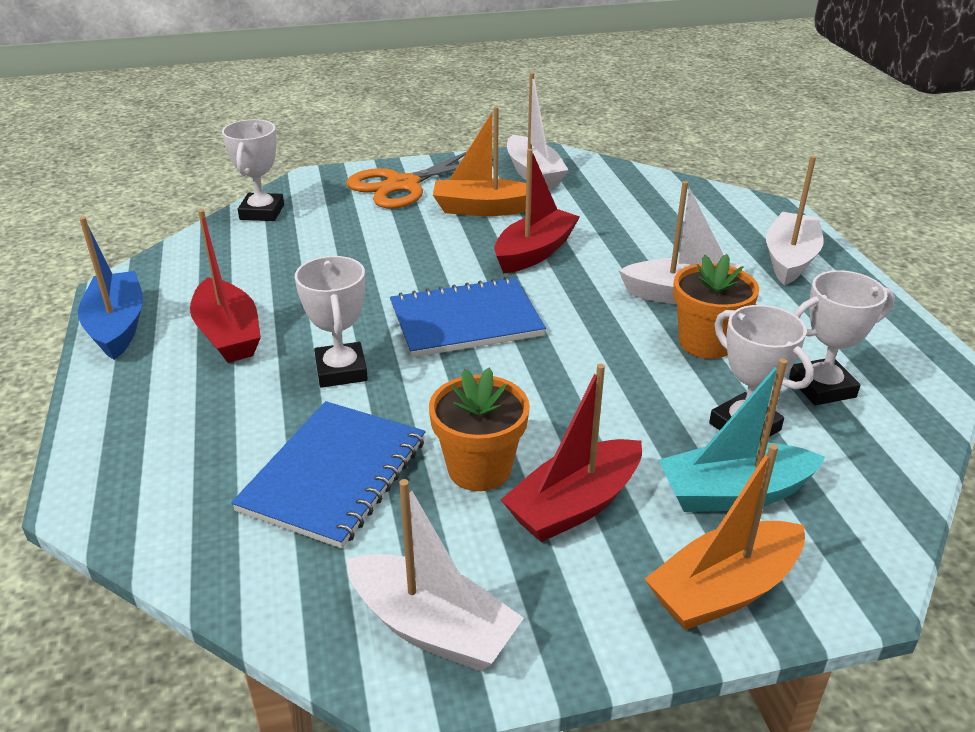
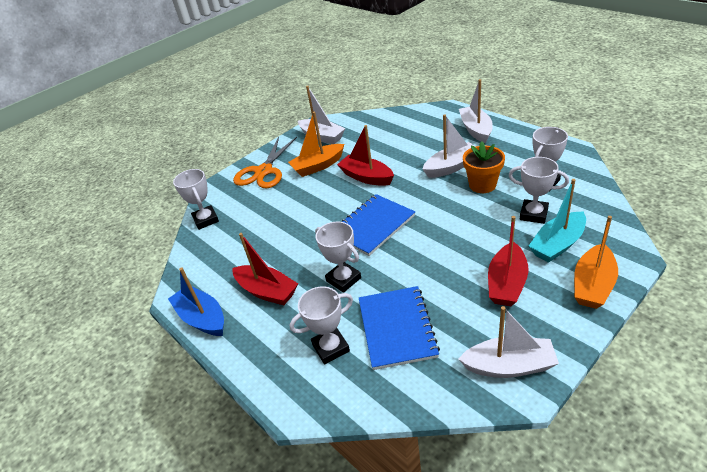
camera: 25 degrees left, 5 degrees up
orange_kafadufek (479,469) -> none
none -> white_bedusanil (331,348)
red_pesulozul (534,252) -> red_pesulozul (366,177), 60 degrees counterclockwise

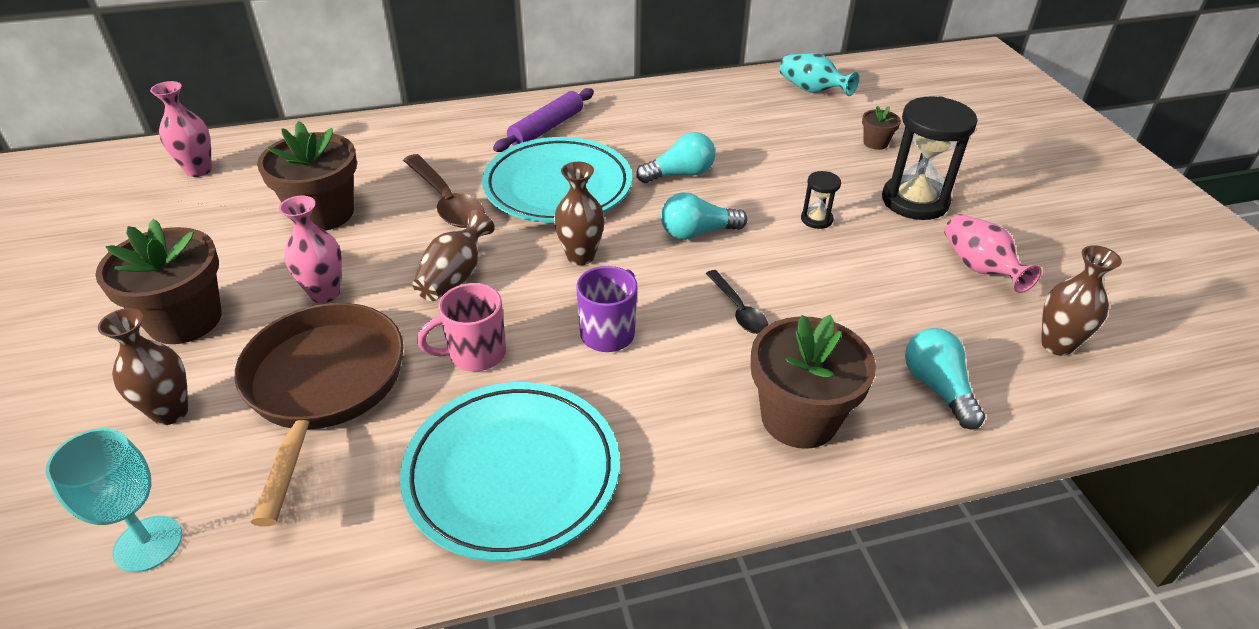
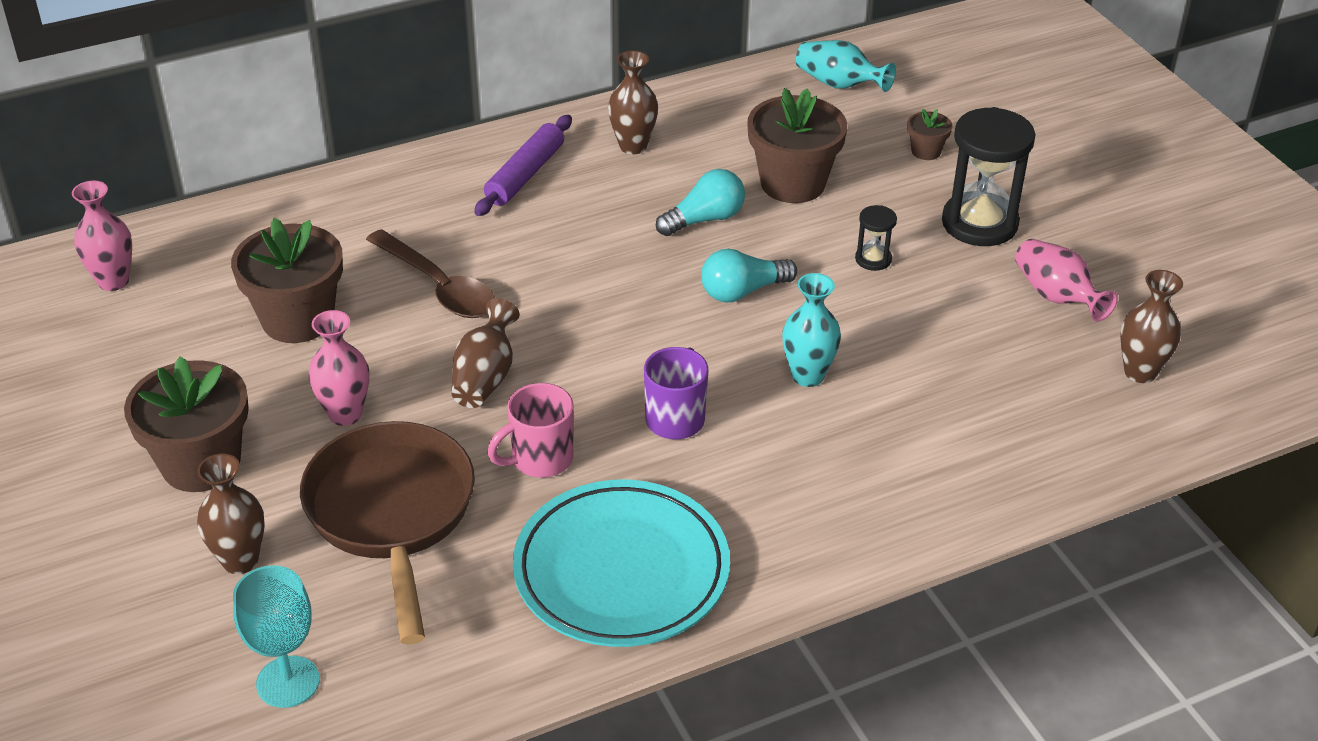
camera: 10 degrees left, 0 degrees up
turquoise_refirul (558,187) -> none
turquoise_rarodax (937,388) -> none
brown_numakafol (580,256) -> brown_numakafol (633,146), shifted
brown_kafadufek (799,418) -> brown_kafadufek (792,183), shifted
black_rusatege (738,310) -> turquoise_numakafol (807,376)

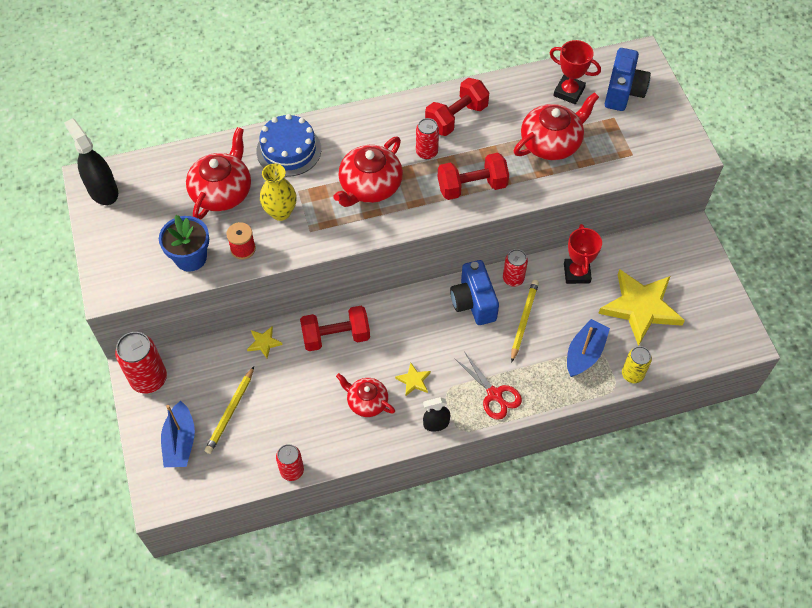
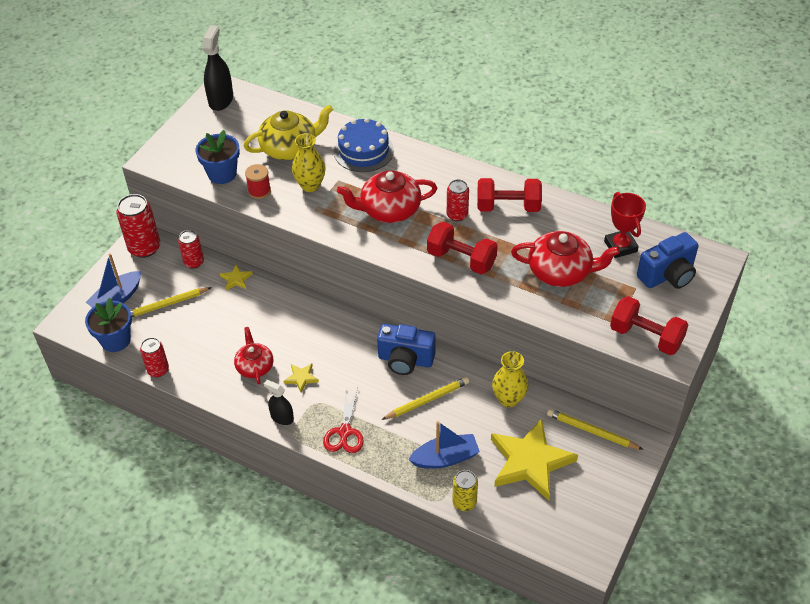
camera: 45 degrees right, 10 degrees down
none -> blue_kafadufek (115,340)
none -> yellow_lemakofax (591,431)
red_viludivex (336,336) -> red_viludivex (646,337), shifted
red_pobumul (513,279) -> red_pobumul (194,262), shifted
red_bedusanil (576,273) -> yellow_numakafol (508,399)
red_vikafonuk (222,191) -> yellow_vikafonuk (290,148)
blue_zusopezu (473,302) -> blue_zusopezu (405,360), 105 degrees counterclockwise

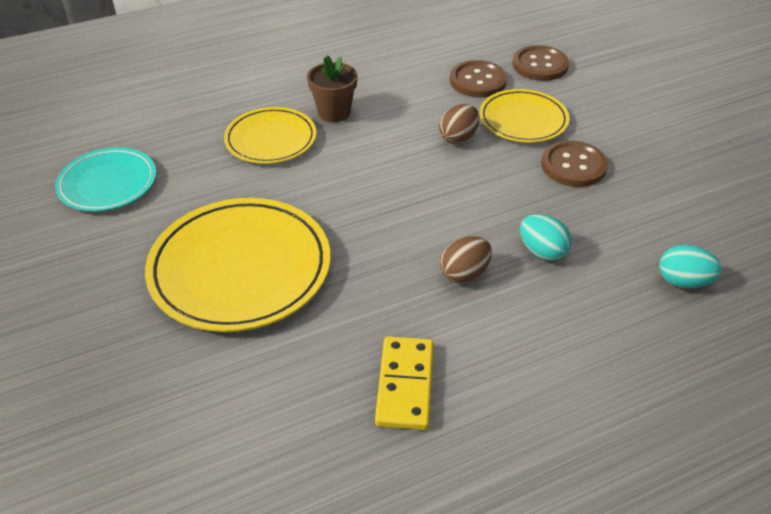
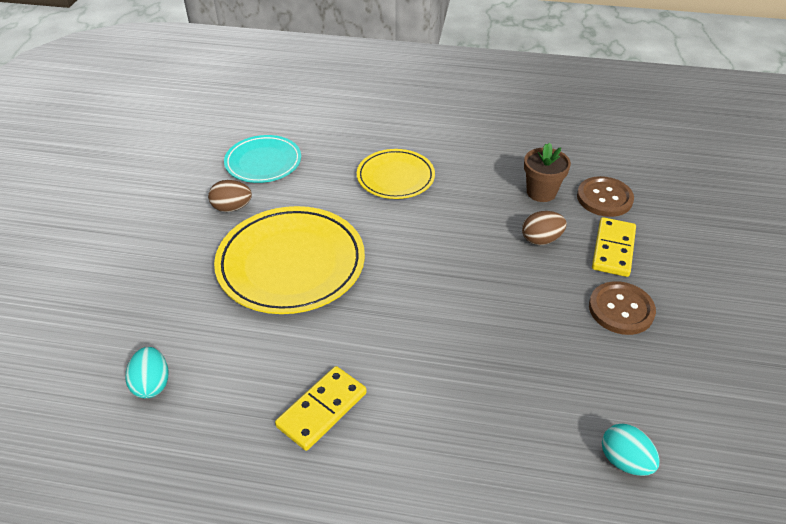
camera: 35 degrees right, 0 degrees up
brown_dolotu (540,65) -> none
brown_kafadufek (334,112) -> brown_kafadufek (541,192), shifted
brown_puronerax (464,274) -> brown_puronerax (232,208), shifted
turquoise_puronerax (542,251) -> turquoise_puronerax (152,384), shifted
yellow_refirul (523,120) -> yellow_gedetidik (613,249)

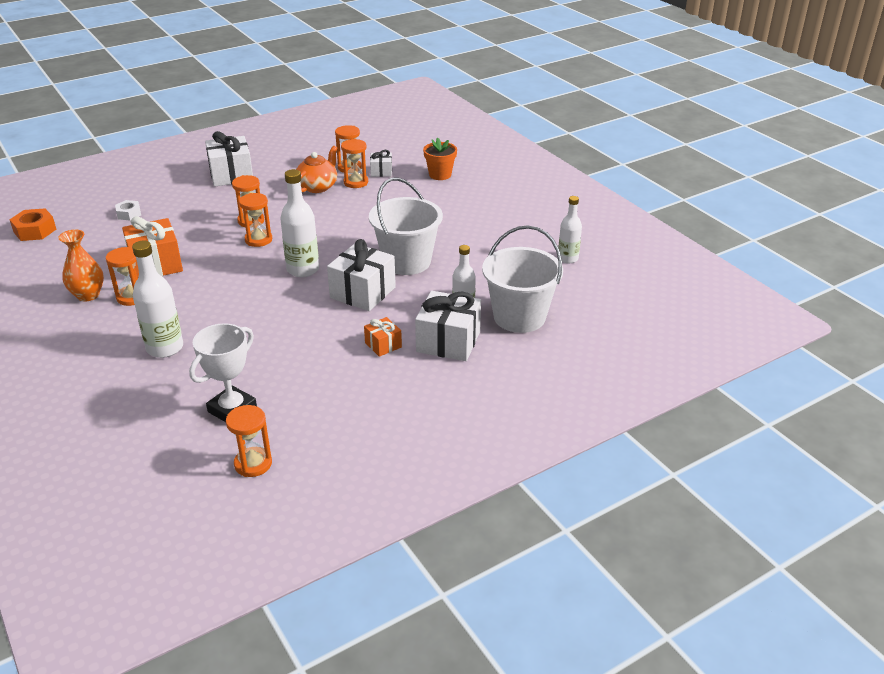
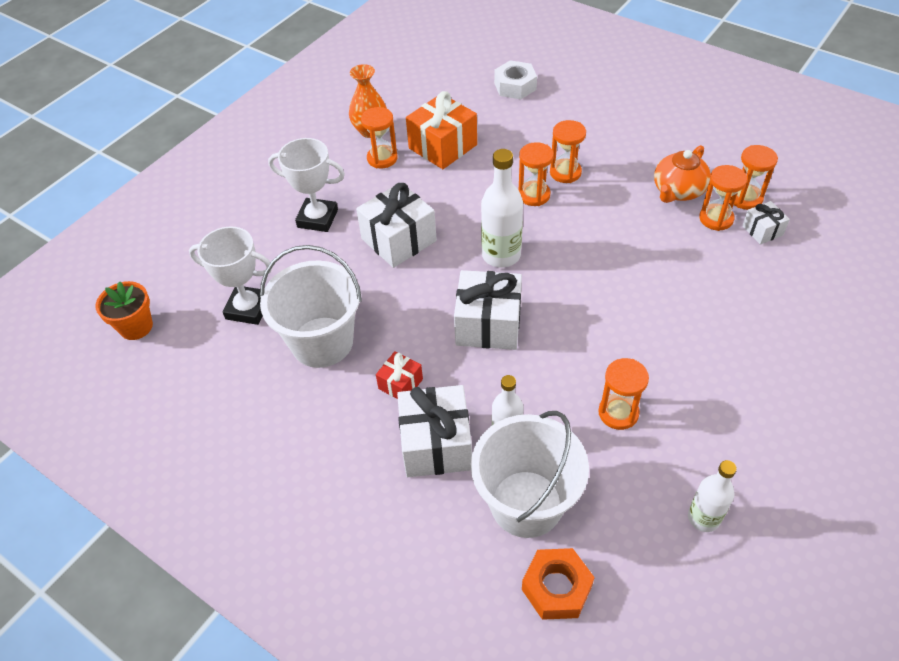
camera: 70 degrees right, 15 degrees up
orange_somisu (35,230) -> orange_somisu (556,588), shifted
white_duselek (231,175) -> white_duselek (398,240), shifted
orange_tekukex (253,464) -> orange_tekukex (618,413), shifted
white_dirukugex (406,261) -> white_dirukugex (322,342), shifted
orange_kafadufek (440,175) -> orange_kafadufek (136,327), shifted
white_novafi (165,348) -> white_bedusanil (317,218)
orange_duselek (383,345) -> red_duselek (400,384)
orange_vikafonuk (318,186) -> orange_vikafonuk (678,191), 120 degrees clockwise
white_somisu (129,214) -> white_somisu (515,86), x1.54

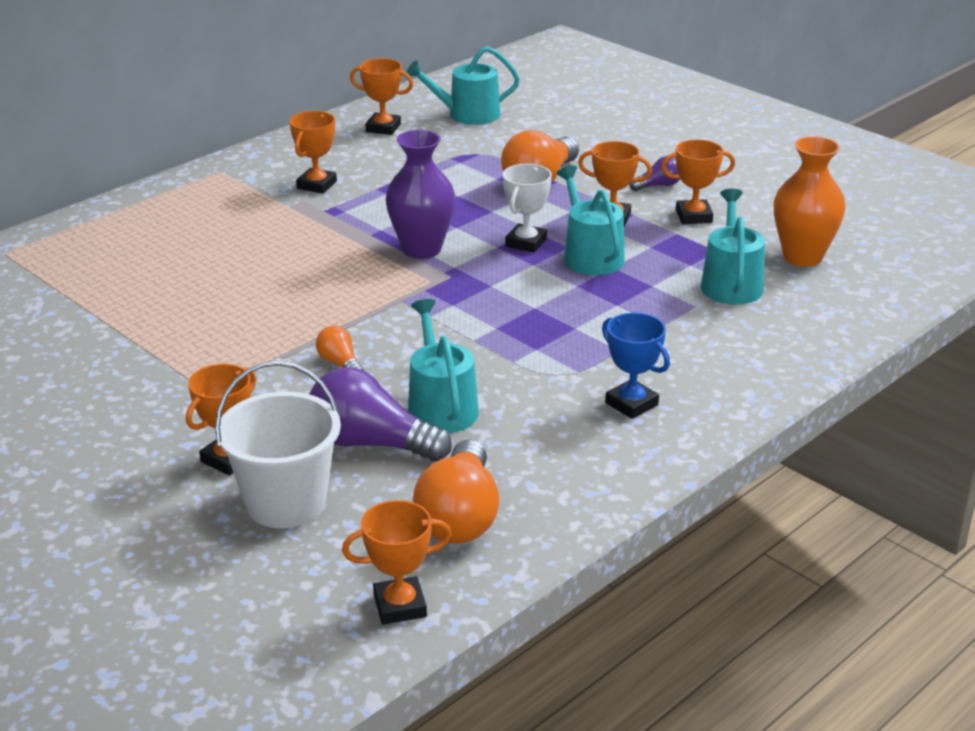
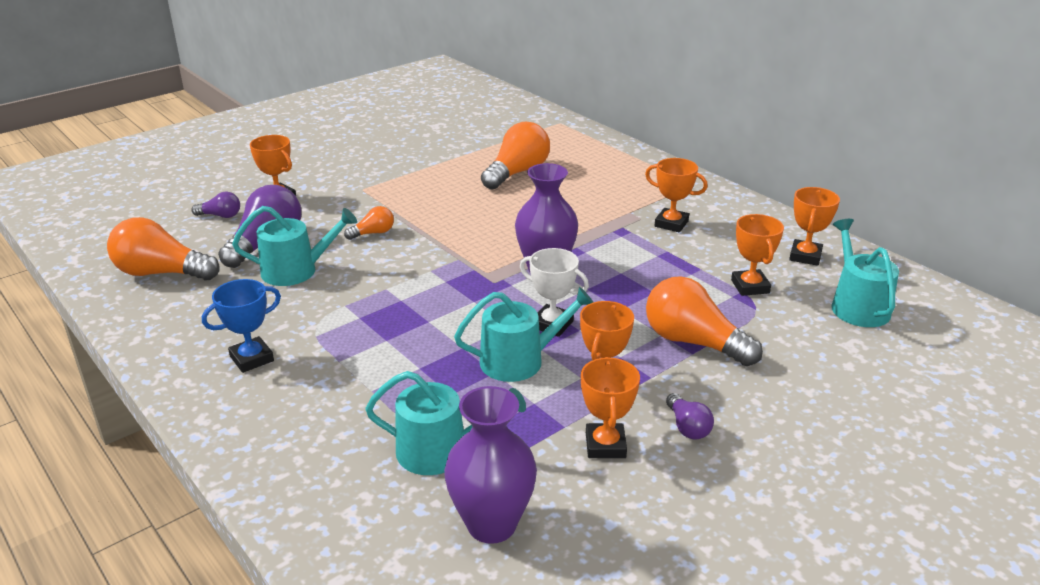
camera: 95 degrees right, 0 degrees up
none -> orange_rarodax (517,173)
orange_bedusanil (400,606) -> orange_bedusanil (750,286), shifted
white_dirukugex (286,502) -> purple_rarodax (220,216)
orange_numakafol (802,257) -> purple_numakafol (491,524)

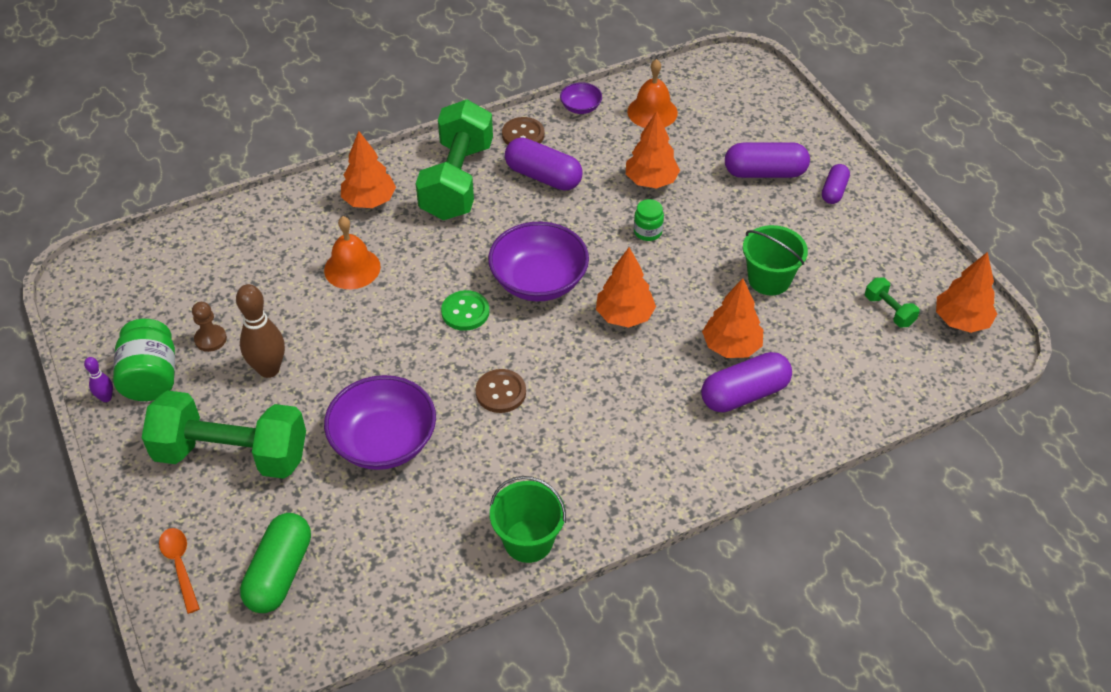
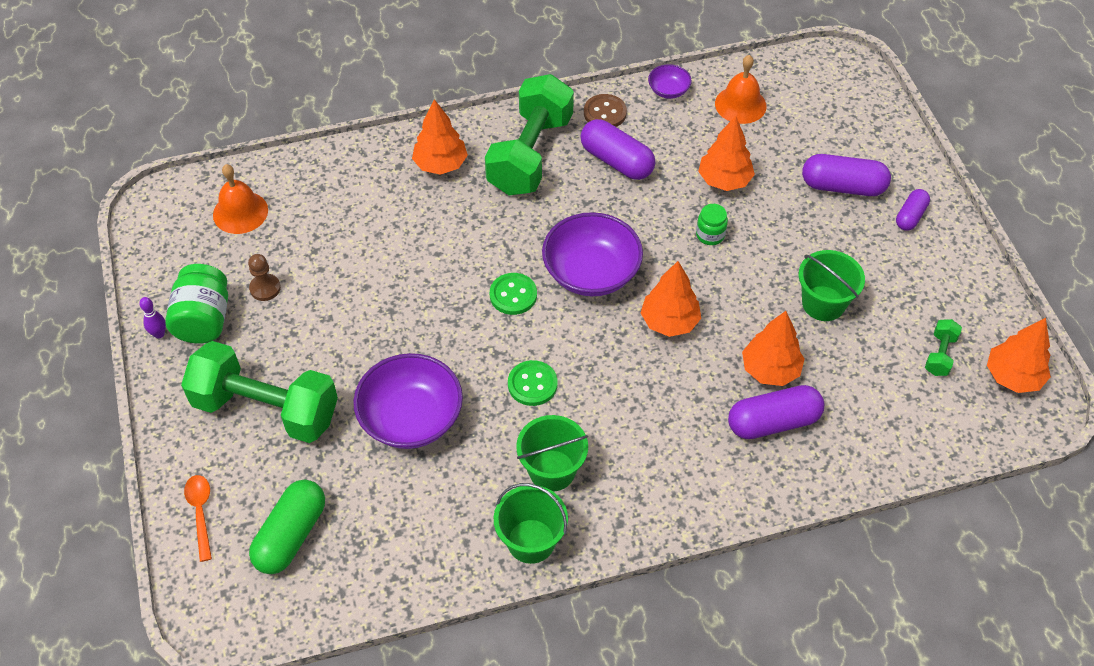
camera: 10 degrees right, 5 degrees up
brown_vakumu (269,369) -> none
none -> green_dirukugex (552,470)
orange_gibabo (352,268) -> orange_gibabo (240,212), shifted
brown_dolotu (500,392) -> green_dolotu (532,384)
green_viludivex (889,310) -> green_viludivex (940,355), 45 degrees clockwise

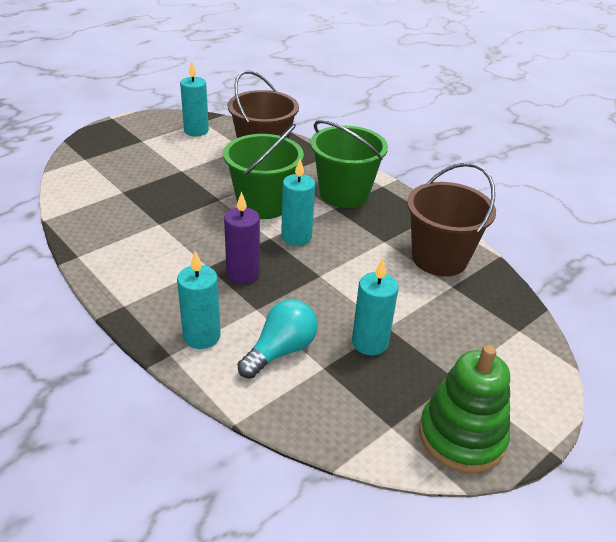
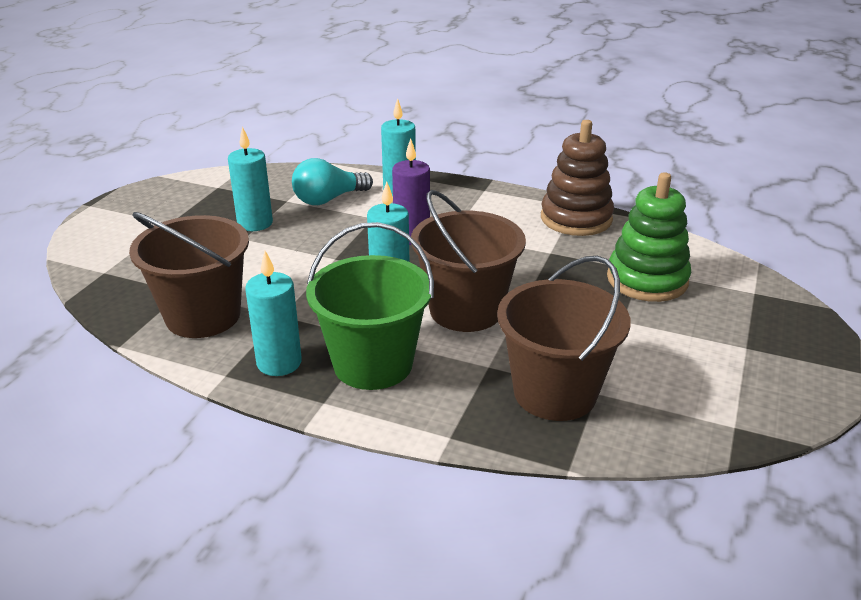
camera: 155 degrees right, 5 degrees down
none -> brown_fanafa (576,218)
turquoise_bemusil (196,131) -> turquoise_bemusil (279,363), shifted
green_fanafa (461,436) -> green_fanafa (647,280), shifted
green_dirukugex (263,204) -> brown_dirukugex (466,310)
turquoise_rarodax (280,351) -> turquoise_rarodax (328,199), 45 degrees clockwise

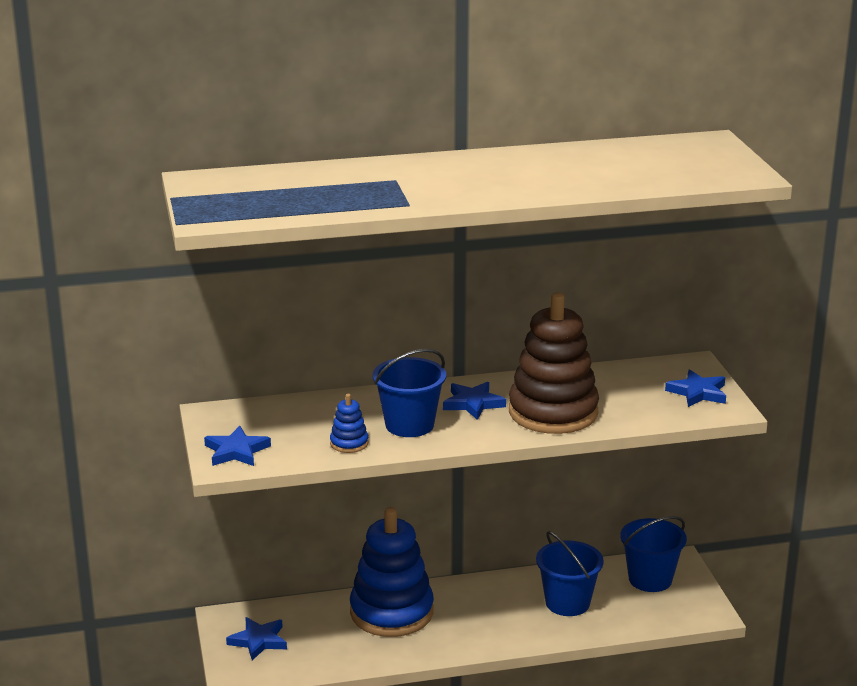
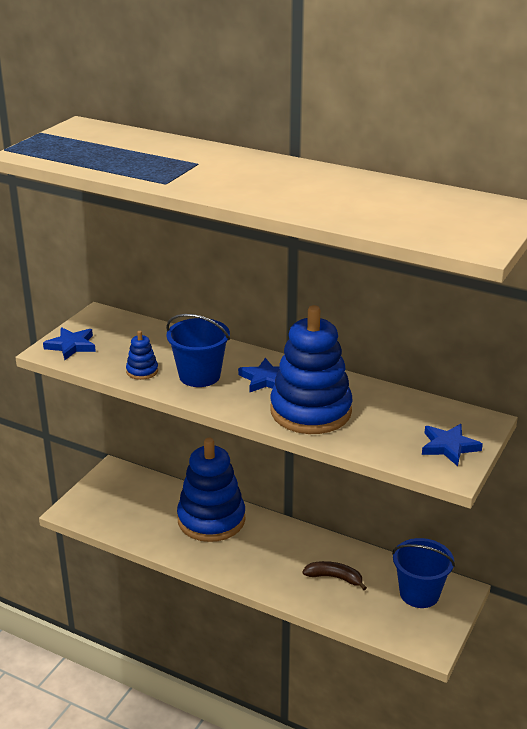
camera: 40 degrees right, 5 degrees up
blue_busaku (258,641) -> none
blue_dirukugex (567,603) -> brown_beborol (334,578)
brown_fanafa (553,412) -> blue_fanafa (310,411)

